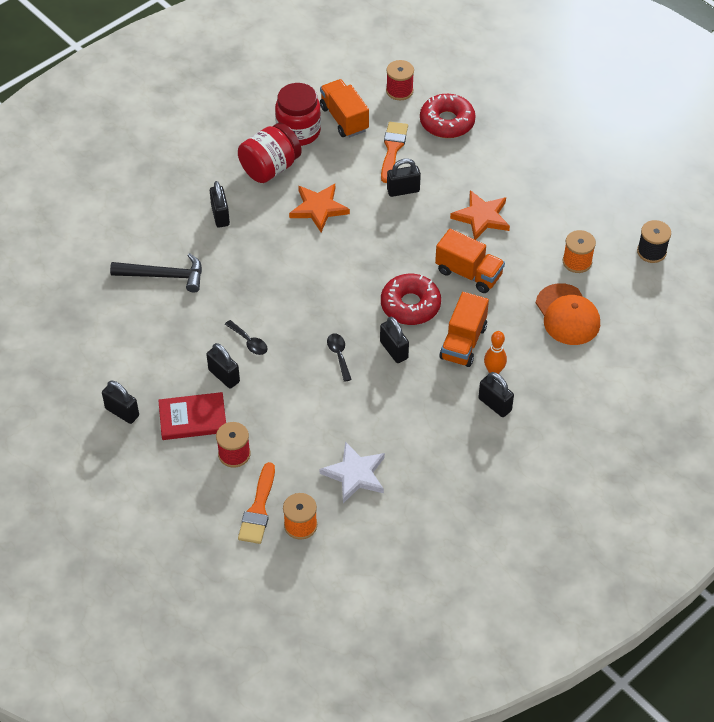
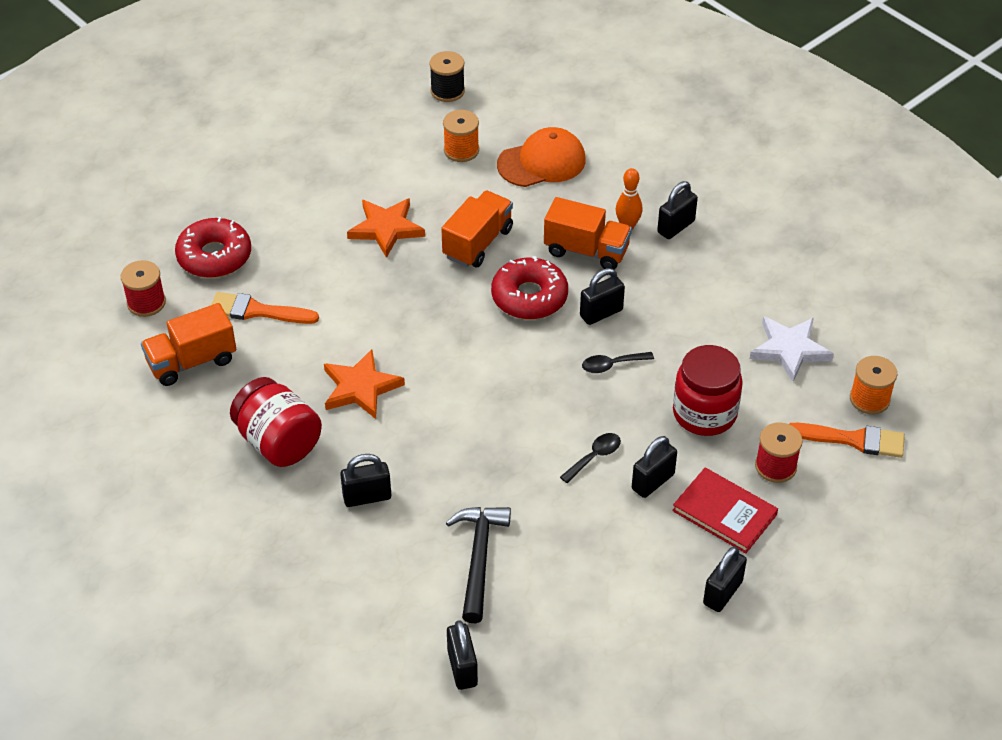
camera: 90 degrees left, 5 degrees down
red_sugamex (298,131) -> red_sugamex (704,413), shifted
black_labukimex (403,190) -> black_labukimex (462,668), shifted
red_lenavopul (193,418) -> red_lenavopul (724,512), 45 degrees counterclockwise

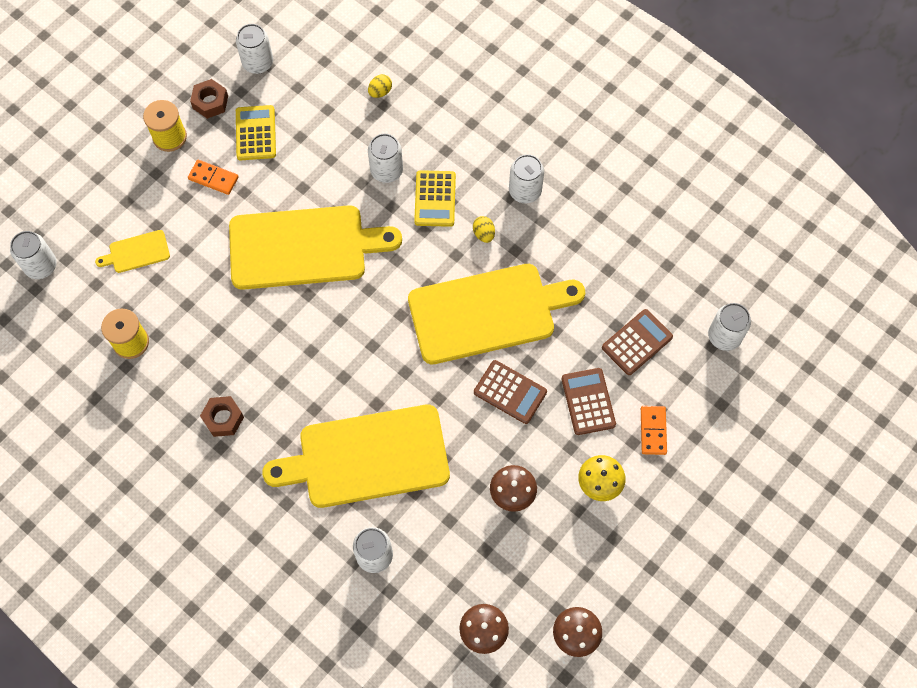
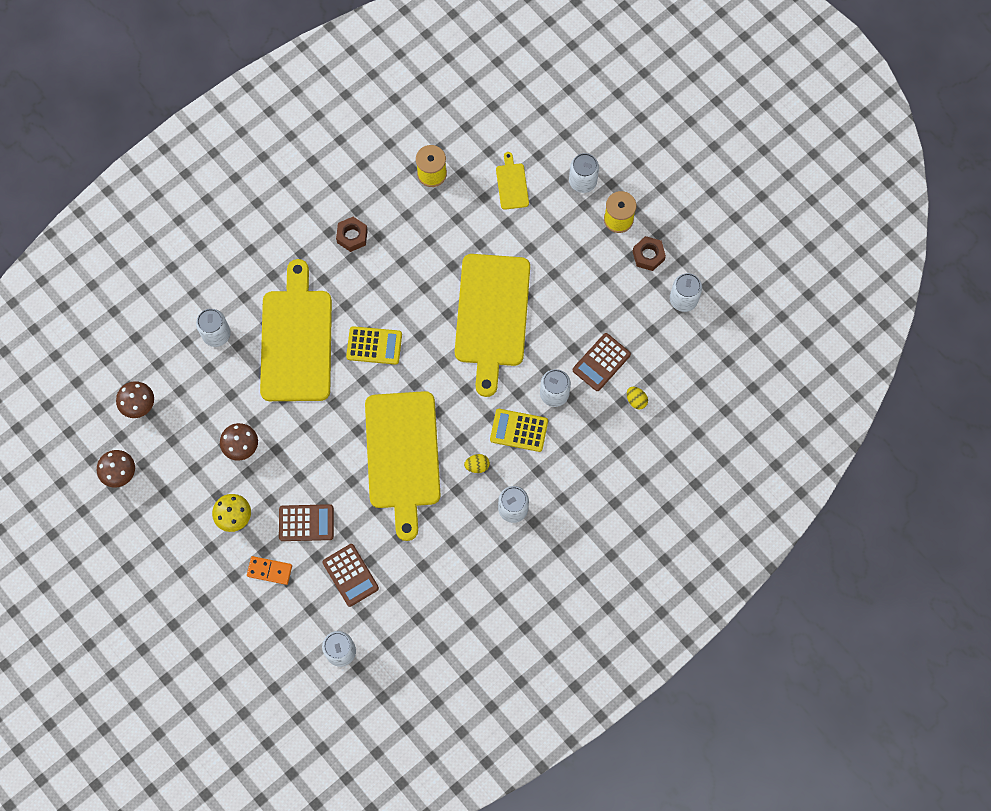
camera: 100 degrees right, 5 degrees up
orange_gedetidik (213,178) -> none
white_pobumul (41,266) -> white_pobumul (582,181), shifted
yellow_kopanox (256,133) -> yellow_kopanox (374,346), shifted
brown_kopanox (510,392) -> brown_kopanox (601,362), shifted

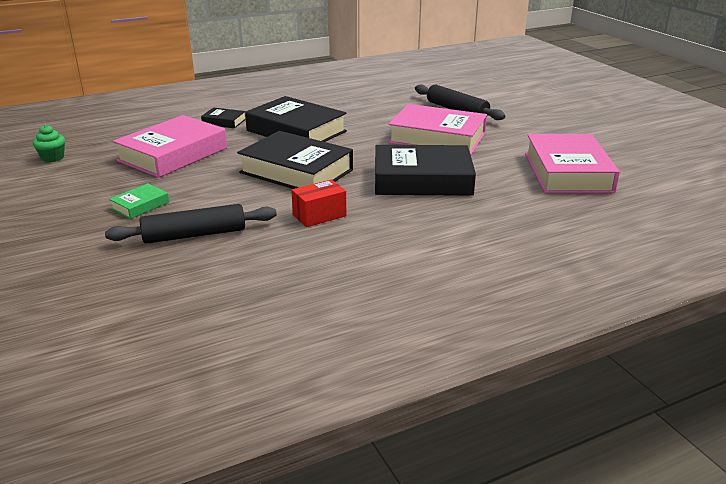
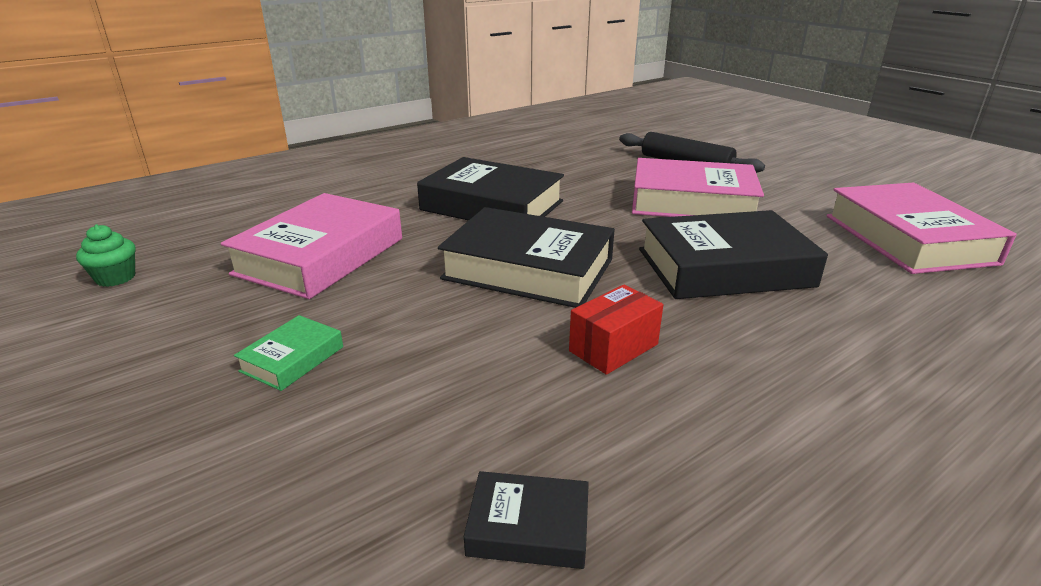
camera: 10 degrees left, 0 degrees up
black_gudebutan (194,235) -> none
black_lenavopul (224,122) -> black_lenavopul (528,527), shifted

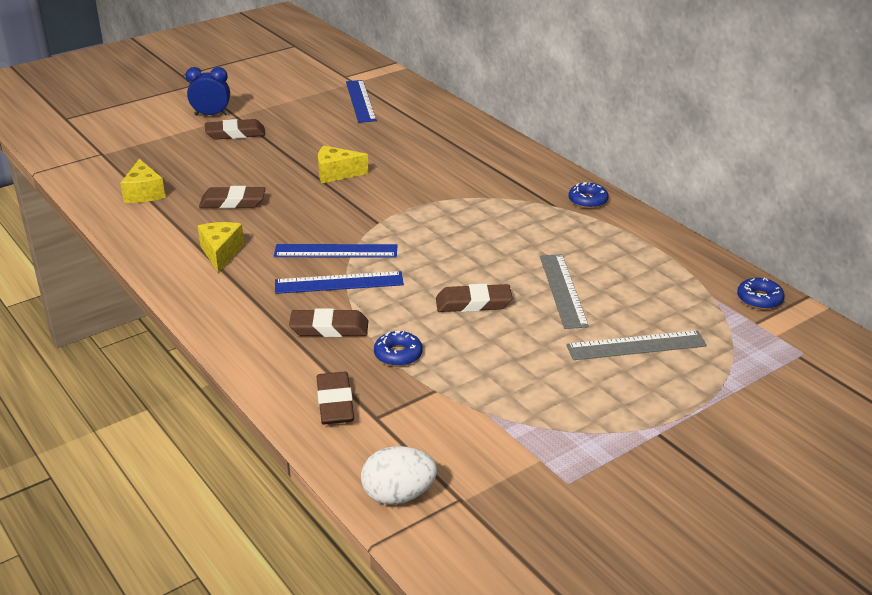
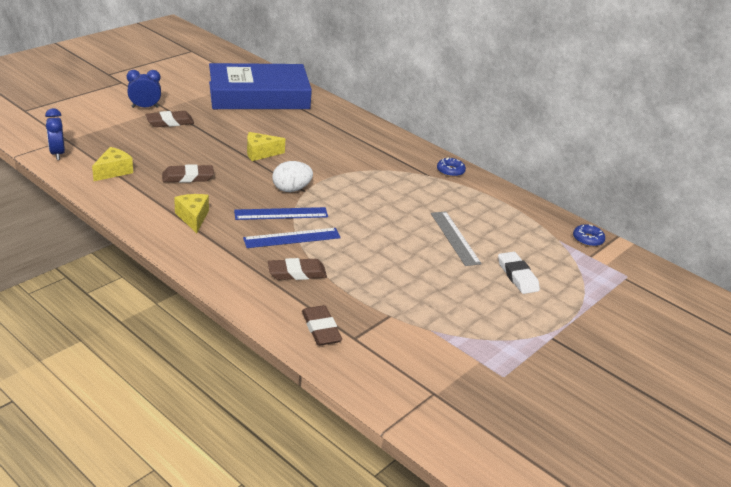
camera: 15 degrees left, 0 degrees up
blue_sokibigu (398,354) -> none
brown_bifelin (473,303) -> none
none -> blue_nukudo (57,154)
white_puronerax (398,495) -> white_puronerax (291,189), shifted
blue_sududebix (360,101) -> blue_lenavopul (259,96)
grey_sududebix (636,345) -> white_bifelin (517,276)
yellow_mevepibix (144,193) -> yellow_mevepibix (113,171), 120 degrees counterclockwise

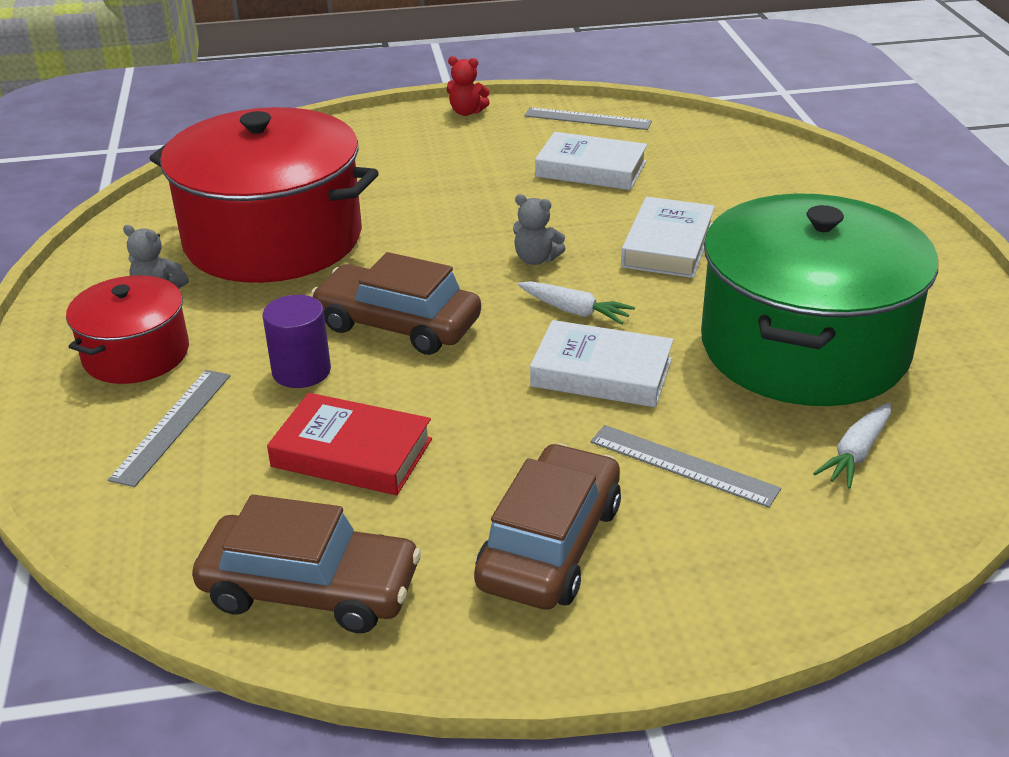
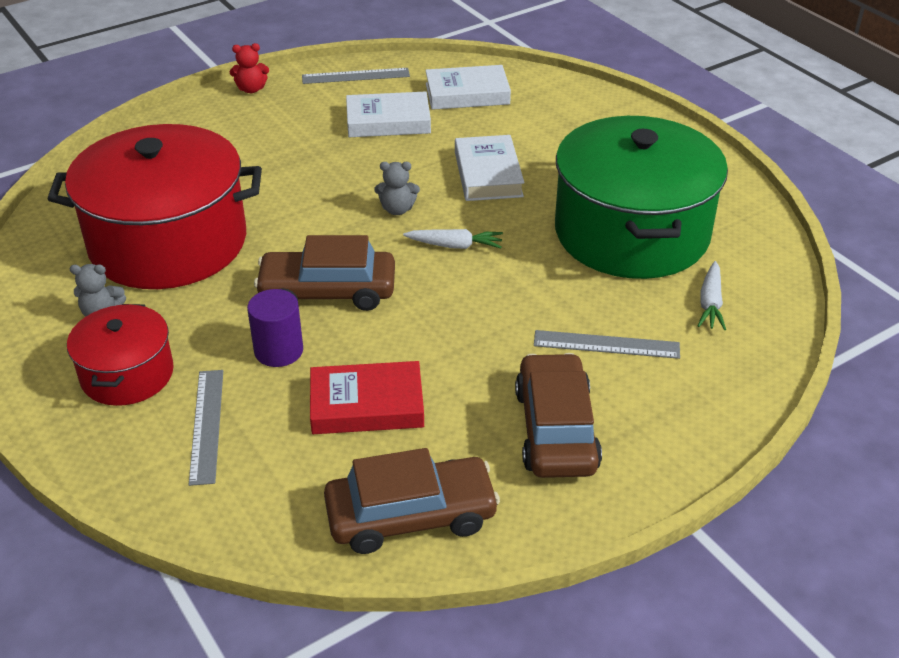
camera: 25 degrees left, 5 degrees up
white_lenavopul (601,373) -> white_lenavopul (467,94), shifted

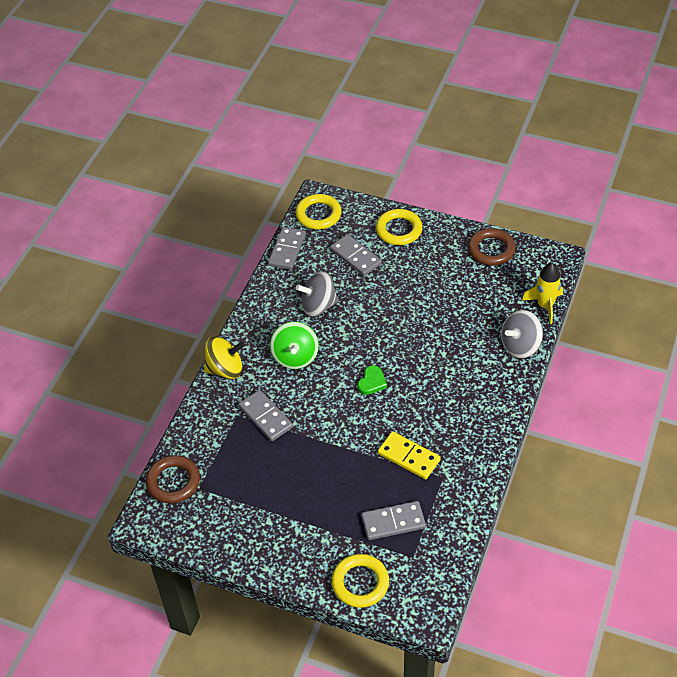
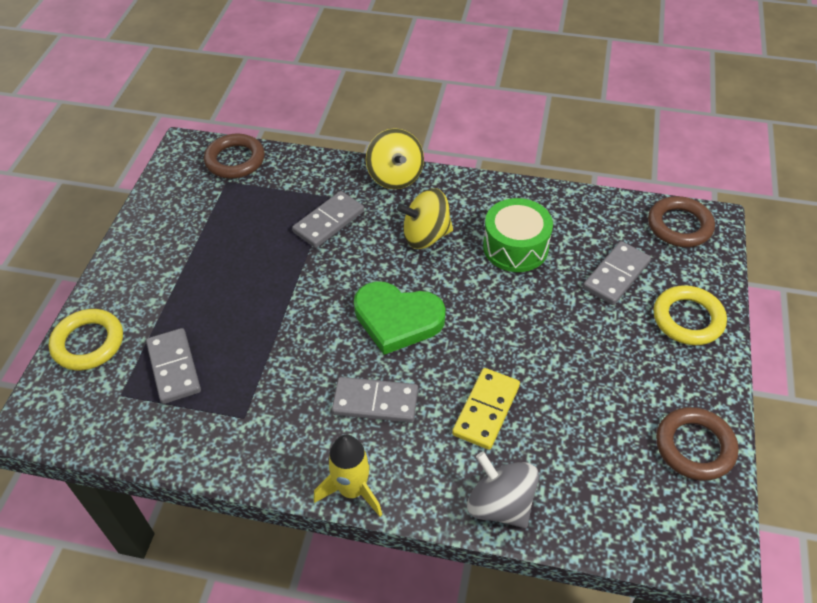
camera: 80 degrees right, 0 degrees up
grey_gedetidik (287,250) -> grey_gedetidik (375,402), shifted
yellow_gedetidik (408,457) -> yellow_gedetidik (486,410), shifted
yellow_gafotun (545,305) -> yellow_gafotun (352,490), shifted
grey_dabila (318,306) -> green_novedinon (515,247)
green_dabila (295,357) -> yellow_dabila (426,236)
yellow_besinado (318,214) -> brown_besinado (679,226)
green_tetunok (372,382) -> green_tetunok (397,319), x1.99

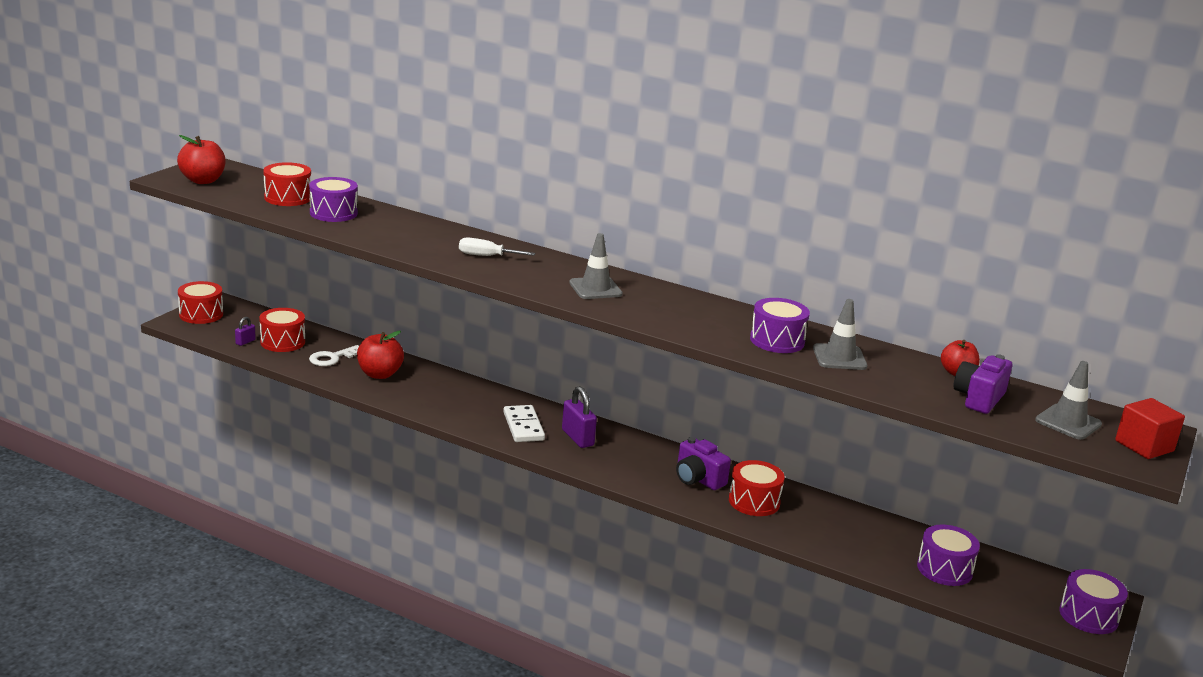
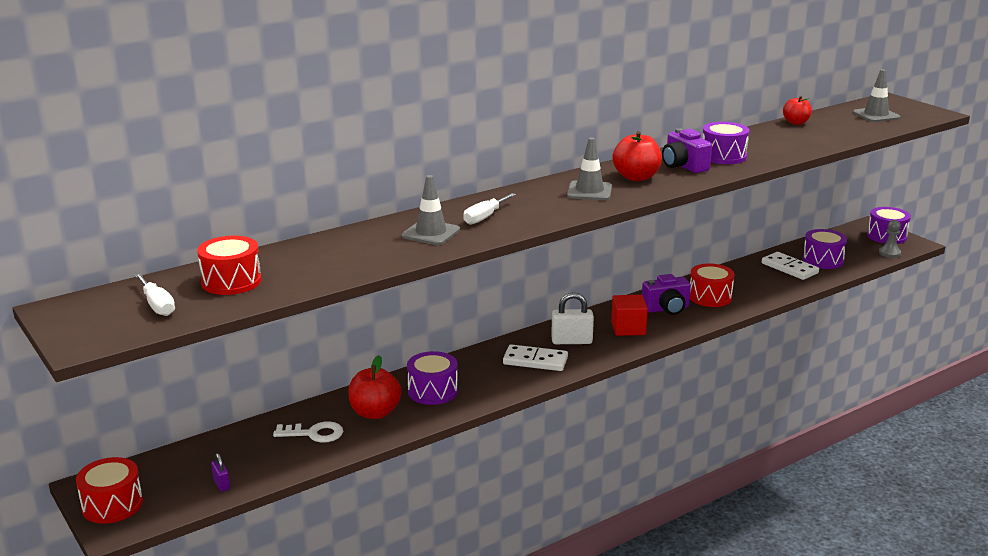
camera: 60 degrees left, 0 degrees up
red_novedinon (282,342) -> none
none -> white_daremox (157,305)
none -> white_gedetidik (789,268)
none -> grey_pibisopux (889,253)
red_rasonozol (203,181) -> red_rasonozol (636,177), shifted
purple_novedinon (333,213) -> purple_novedinon (432,391), shifted
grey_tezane (839,357) -> grey_tezane (431,233), shifted
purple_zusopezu (979,398) -> purple_zusopezu (683,166), shifted
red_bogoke (1144,446) -> red_bogoke (628,328), shifted
purple_labukimex (577,438) -> white_labukimex (571,341)
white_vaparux (332,358) -> white_vaparux (314,433), 75 degrees counterclockwise

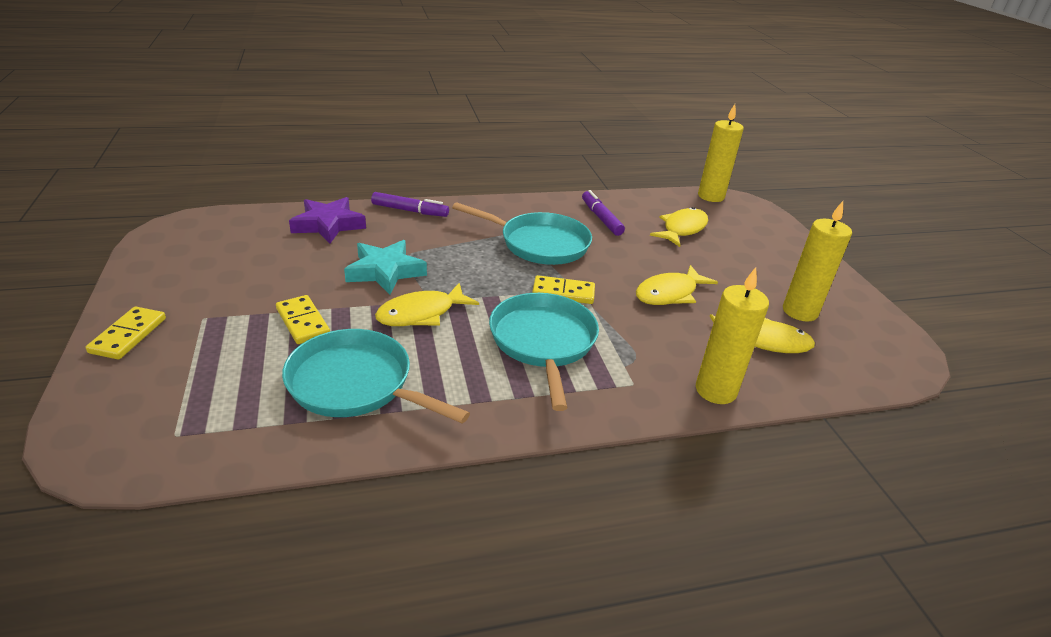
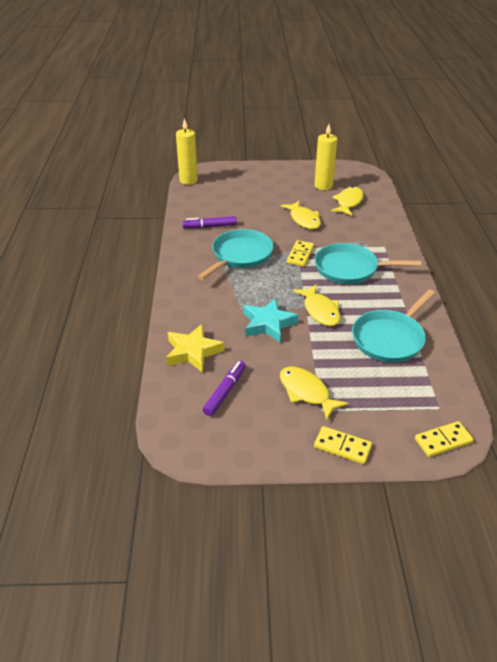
camera: 75 degrees left, 5 degrees up
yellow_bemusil (715,390) -> none
yellow_gedetidik (303,322) -> yellow_gedetidik (443,440), shifted
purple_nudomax (410,211) -> purple_nudomax (225,391), shifted
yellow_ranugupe (682,229) -> yellow_ranugupe (306,392), shifted
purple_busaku (328,225) -> yellow_busaku (193,352)

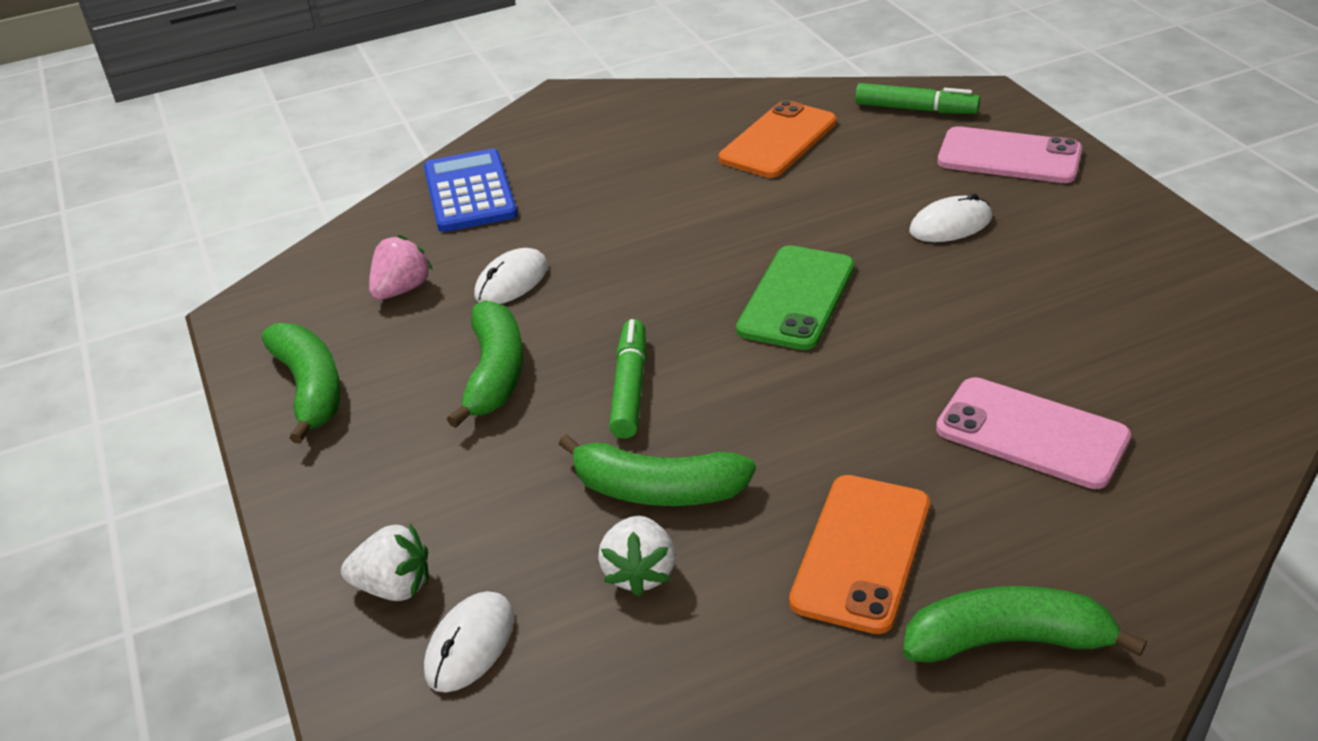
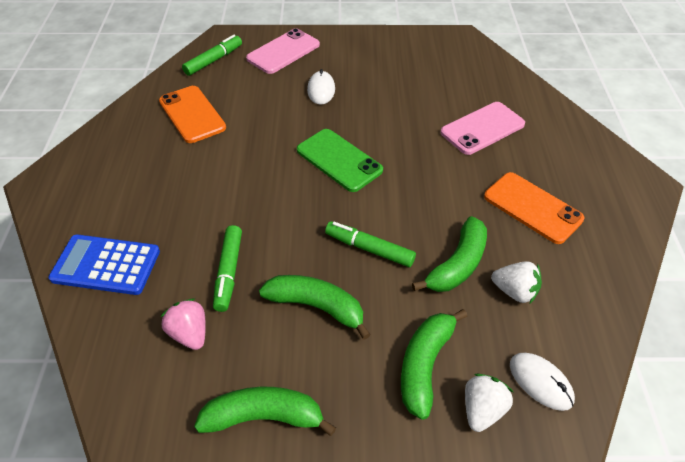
camera: 70 degrees left, 10 degrees up
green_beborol (1008,641) -> green_beborol (424,365), shifted
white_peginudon (511,281) -> green_nudomax (229,272)

